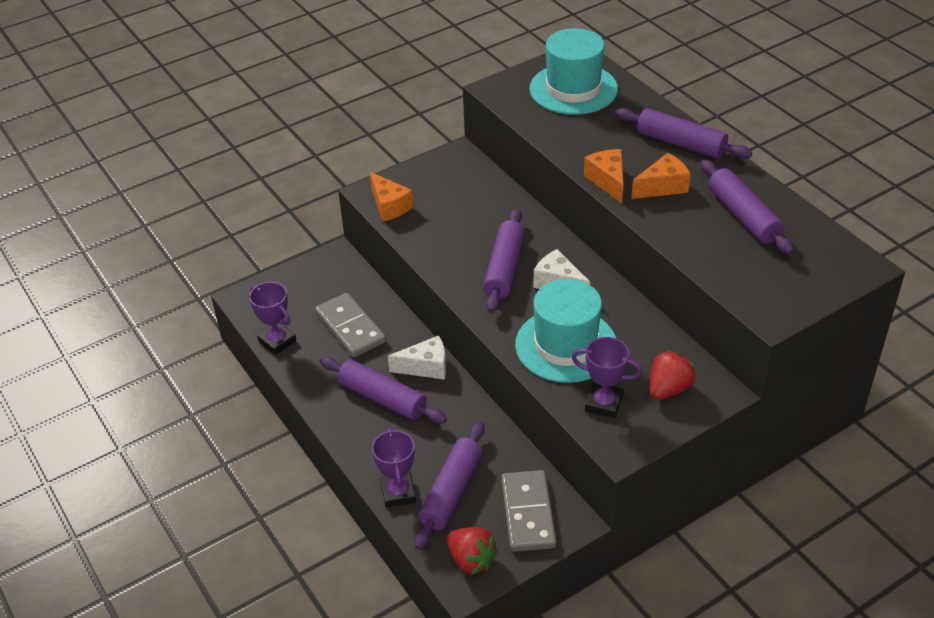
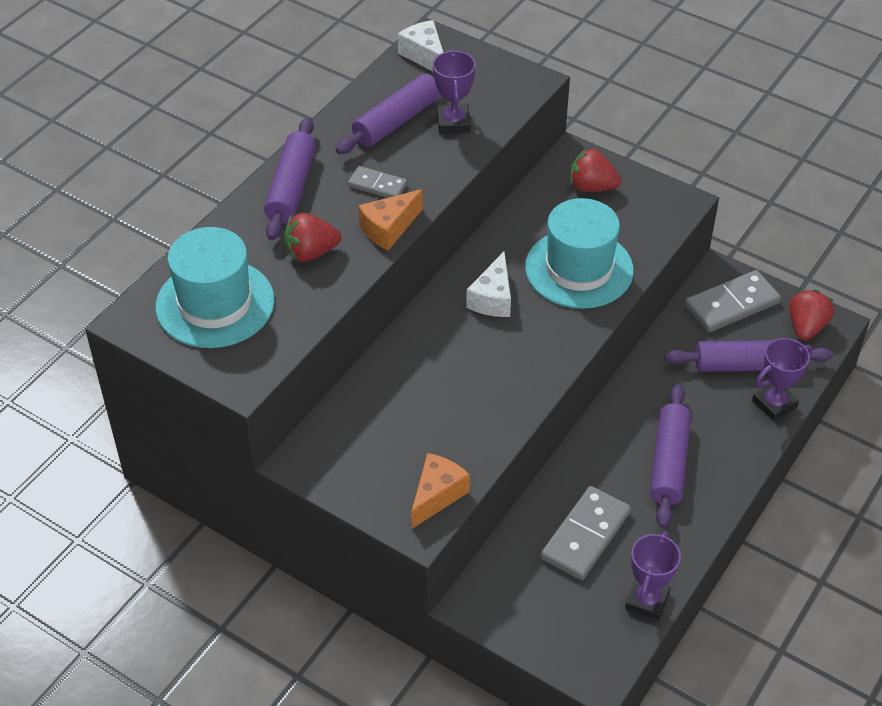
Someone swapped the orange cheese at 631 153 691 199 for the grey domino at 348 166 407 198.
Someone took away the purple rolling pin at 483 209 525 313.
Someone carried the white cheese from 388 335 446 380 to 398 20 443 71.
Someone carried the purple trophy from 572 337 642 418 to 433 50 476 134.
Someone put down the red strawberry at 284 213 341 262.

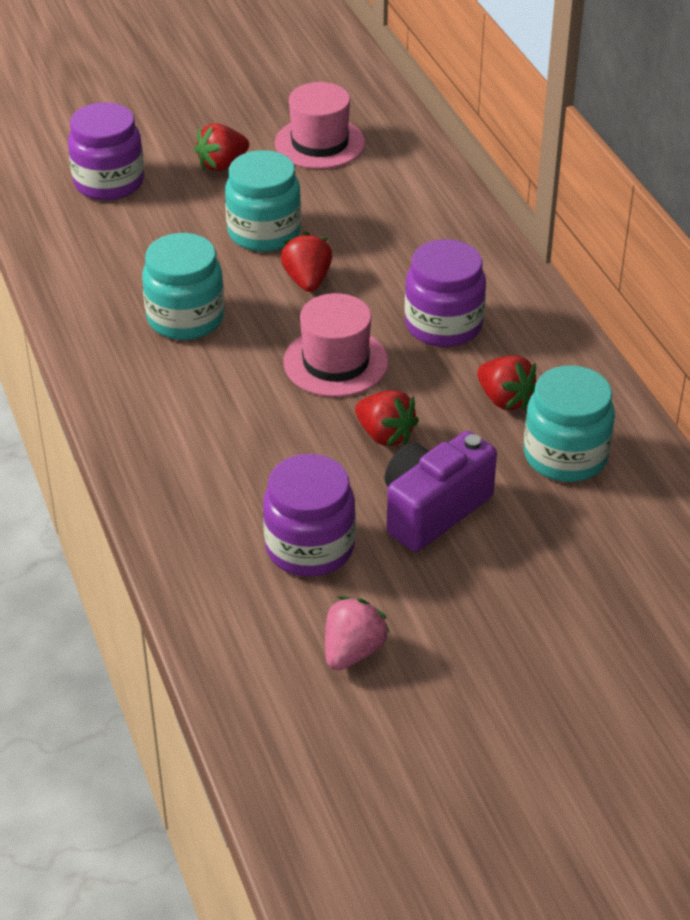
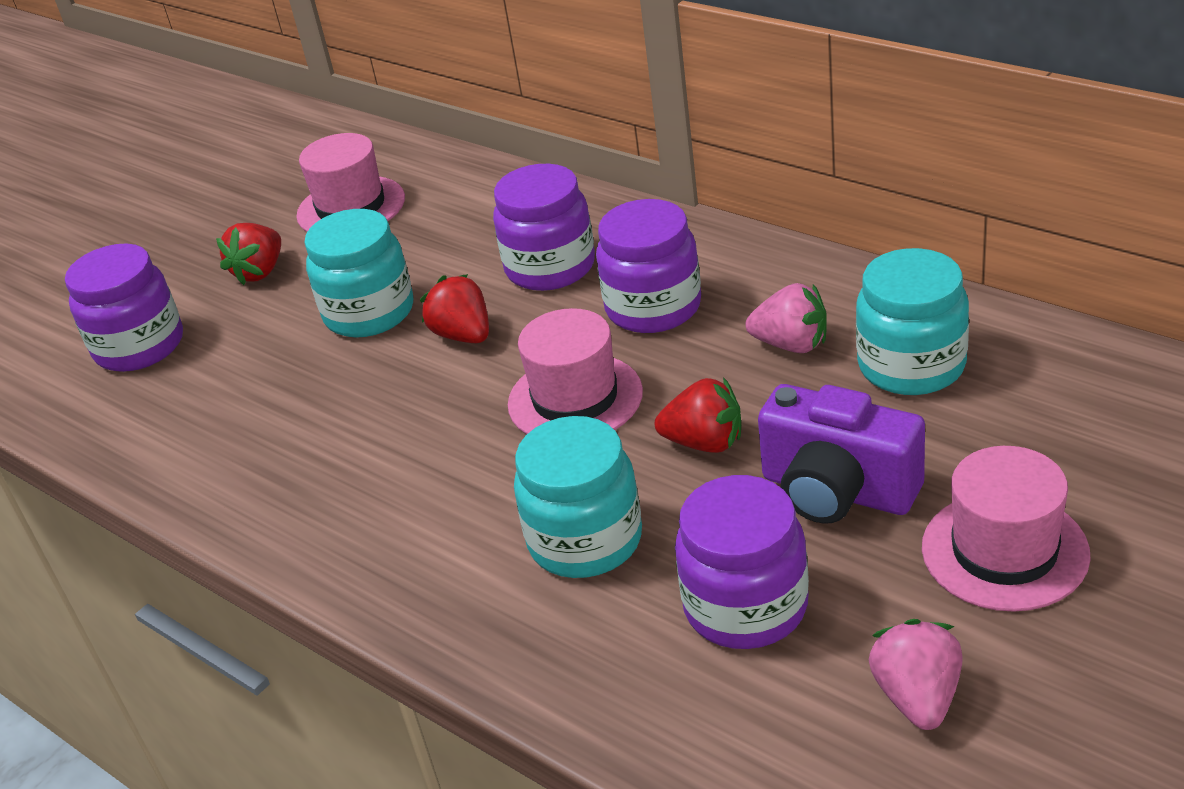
Someone carried the turquoise jar from 142 233 224 340 to 514 416 642 578.
Someone repainted the red strawberry at 477 356 536 410, which became the pink strawberry at 746 283 827 353.
Someone rotated the purple camera at 385 431 497 552 by 75 degrees counterclockwise.
Someone put down the purple jar at 493 164 595 291.
Someone put down the pink hat at 922 446 1091 612.

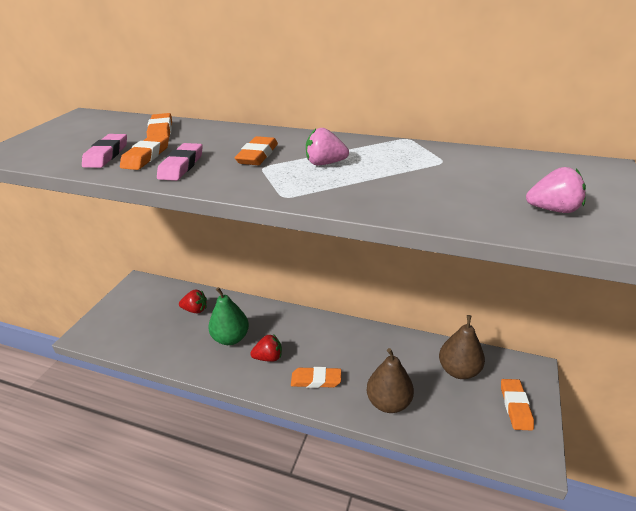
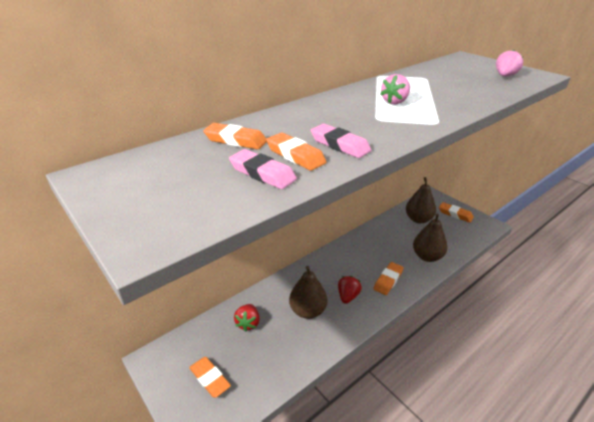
Someone carried the orange eraser from 235 136 278 165 to 189 357 231 398.
Someone repainted the green pear at 208 287 249 345, which became the brown pear at 289 266 327 319.
Someone rotated the red strawberry at 179 290 207 313 by 150 degrees clockwise.

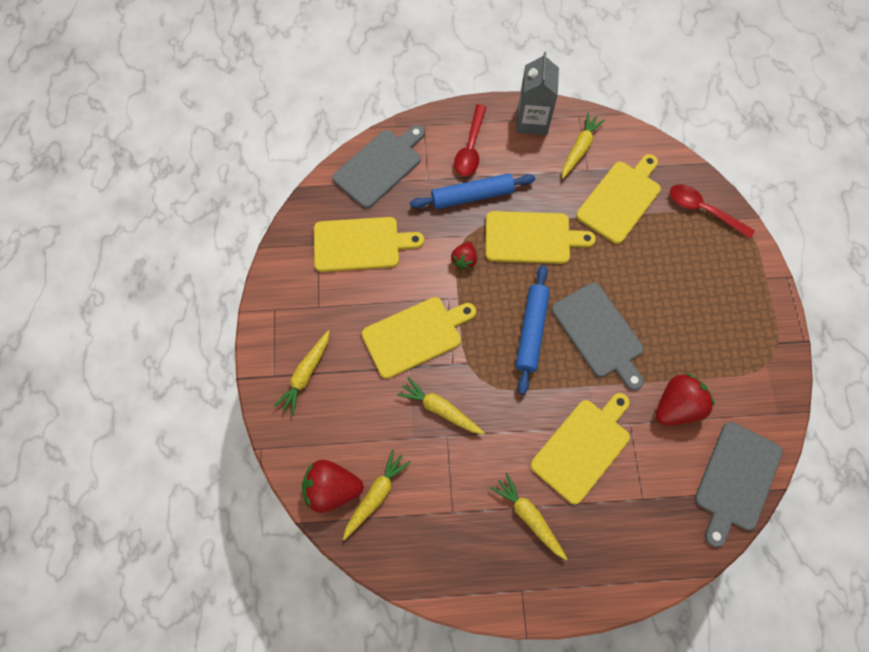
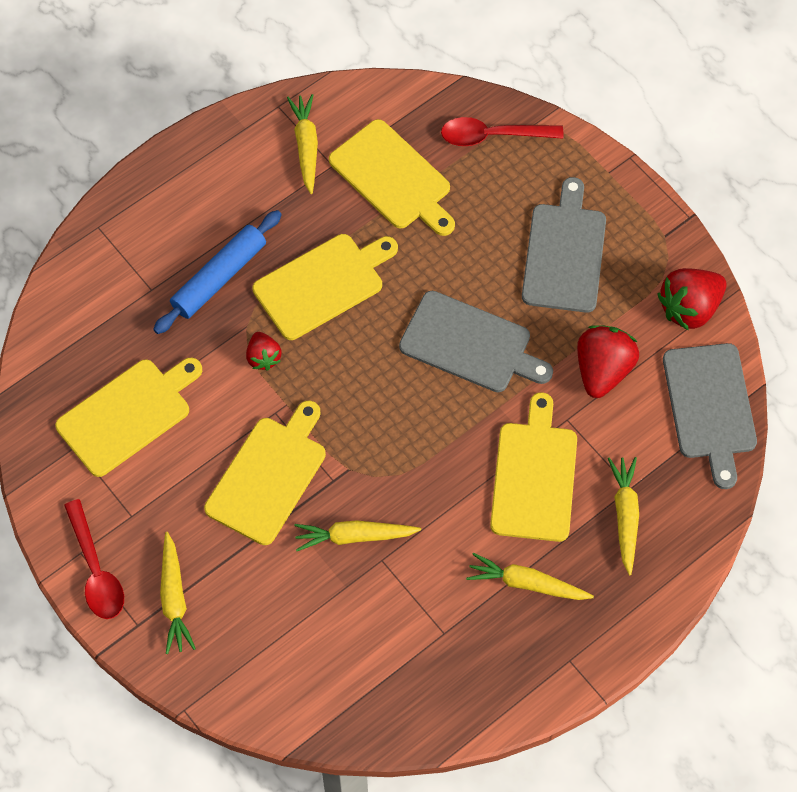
Someone took away the grey carton at 516 52 559 135.
Someone carried the red spoon from 454 105 486 176 to 64 499 124 619.
Someone carried the grey cutting board from 332 125 425 208 to 522 177 606 313.
Someone rotated the yellow cutting board at 576 154 661 244 by 135 degrees clockwise.
Someone took away the blue rolling pin at 516 265 550 395.
Someone carried the yellow carrot from 343 449 411 540 to 608 457 639 575.
Someone carried the red strawberry from 302 460 364 513 to 657 268 726 331.

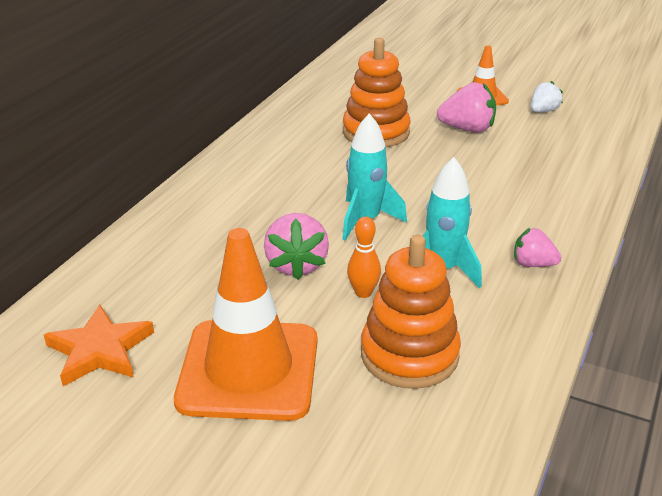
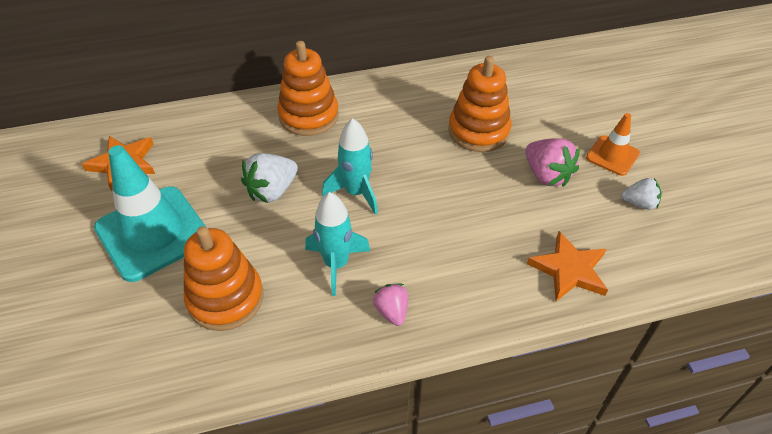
Someone repainted the pink strawberry at 264 213 329 280, which became the white strawberry at 241 153 298 203.
Someone took away the orange bowling pin at 347 217 381 298.
Someone repainted the orange traffic cone at 174 228 317 421, which became the turquoise traffic cone at 94 145 207 282.
Someone put down the orange stacking toy at 277 41 339 136.
Someone put down the orange star at 527 231 608 301.

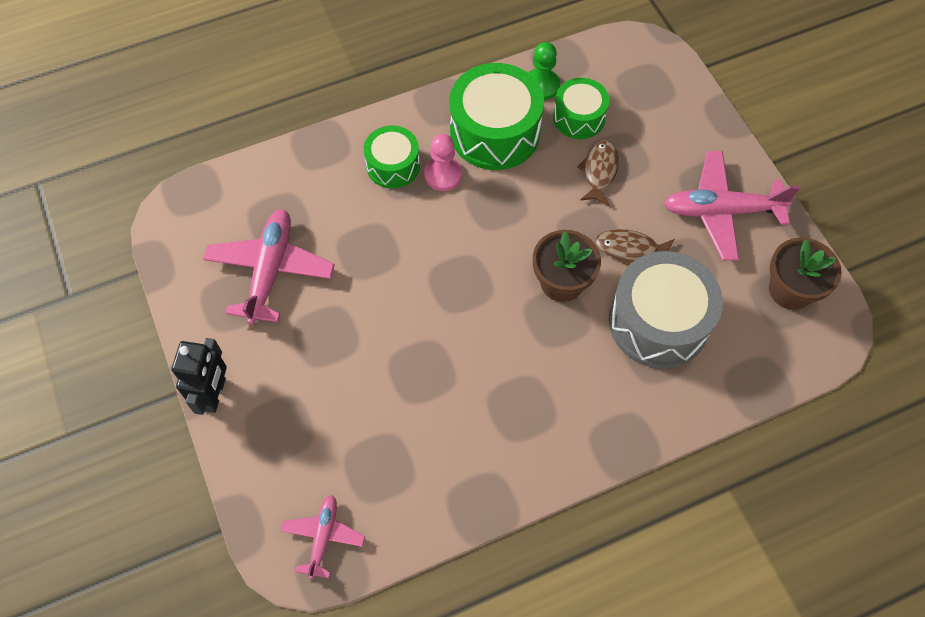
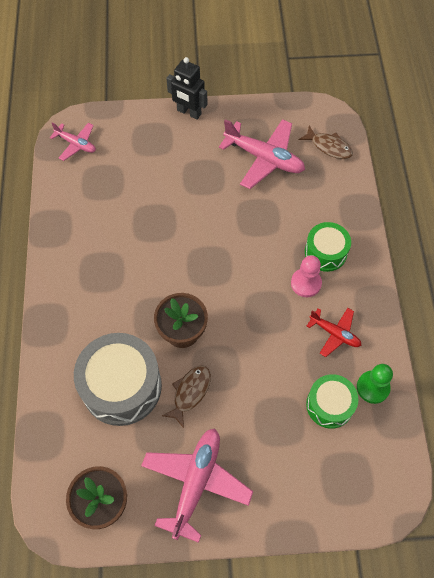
Someone swapped the green drum at 450 63 544 170 for the red plane at 307 308 361 357.
Someone carried the brown fish from 577 140 619 206 to 299 126 353 159.

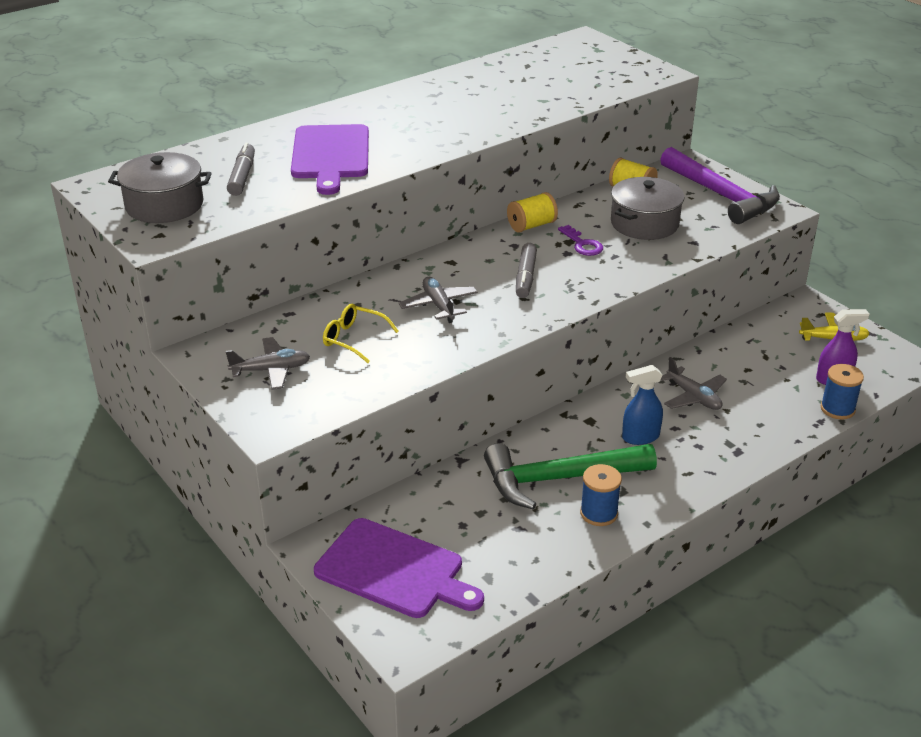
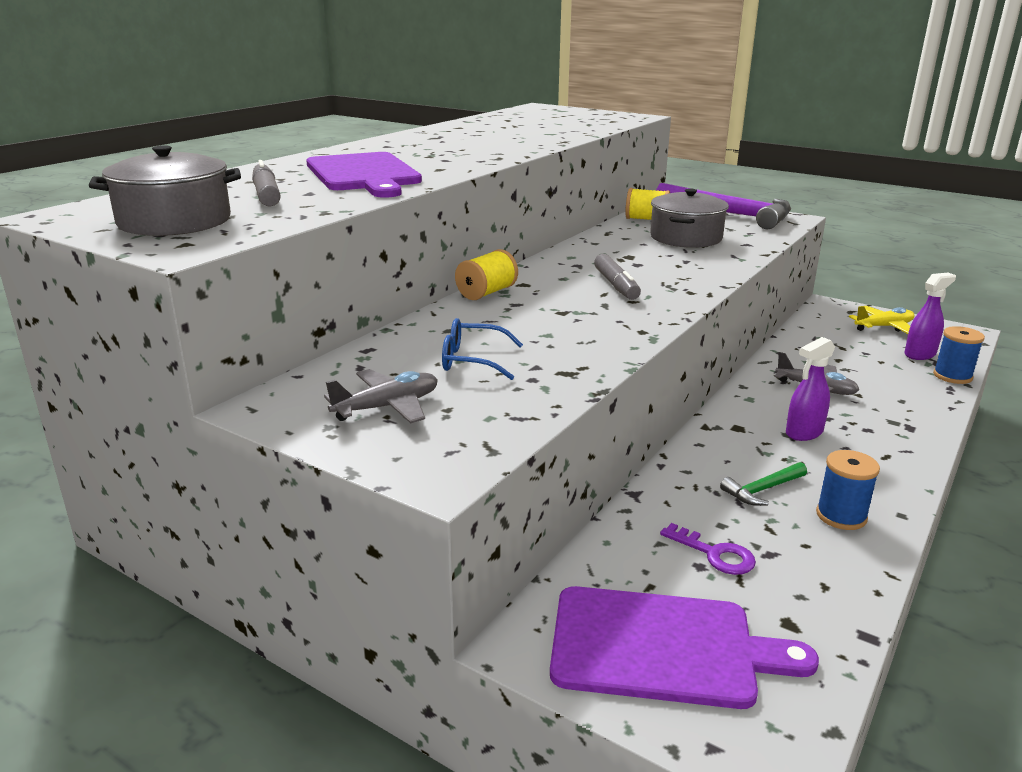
Someone carried the yellow spool from 507 192 558 233 to 455 249 518 300.
Someone carried the purple key from 558 225 603 256 to 660 523 756 575.
Someone took away the grey plane at 399 277 478 323.
Someone repainted the yellow glasses at 323 304 399 363, which became the blue glasses at 442 318 523 380.
Someone repainted the blue spray bottle at 622 365 663 445, which became the purple spray bottle at 786 337 835 441.
Someone scaled the green hammer at 484 443 657 509 by 0.45.

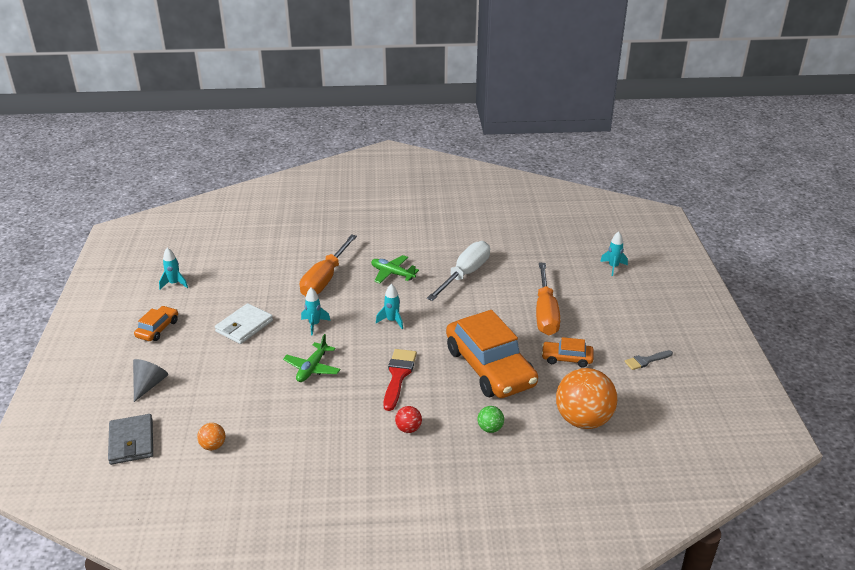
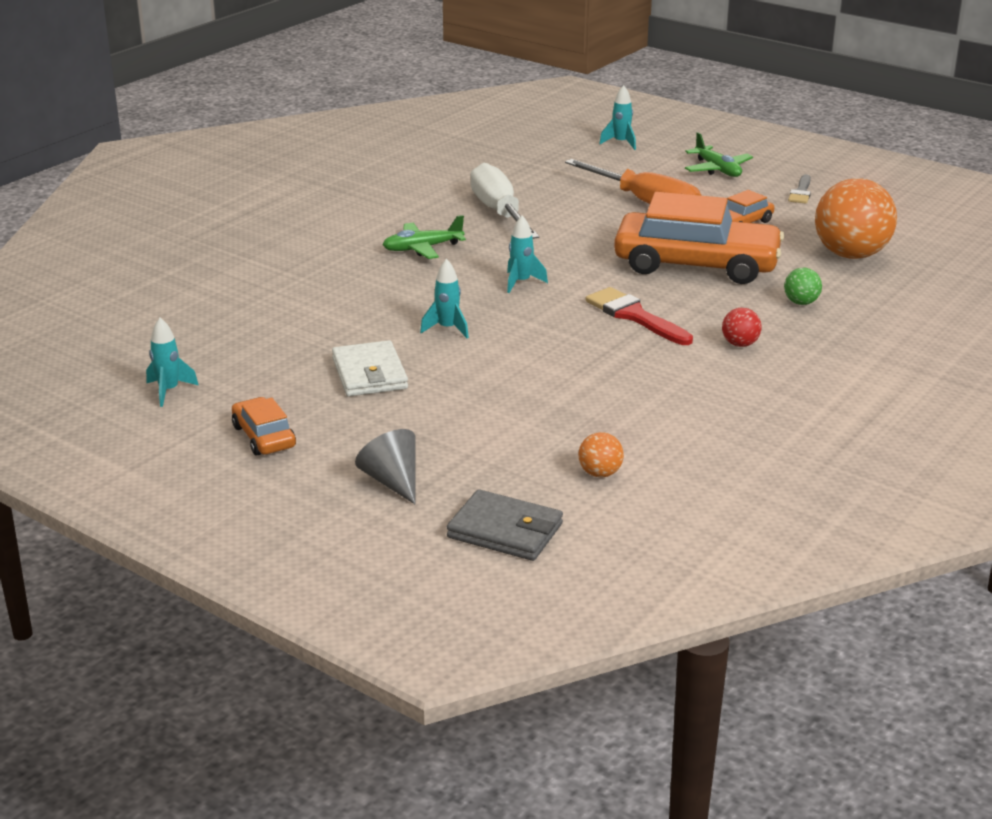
Someone took away the orange screwdriver at 300 234 357 296.
Someone carried the green plane from 283 334 340 382 to 685 132 753 177.

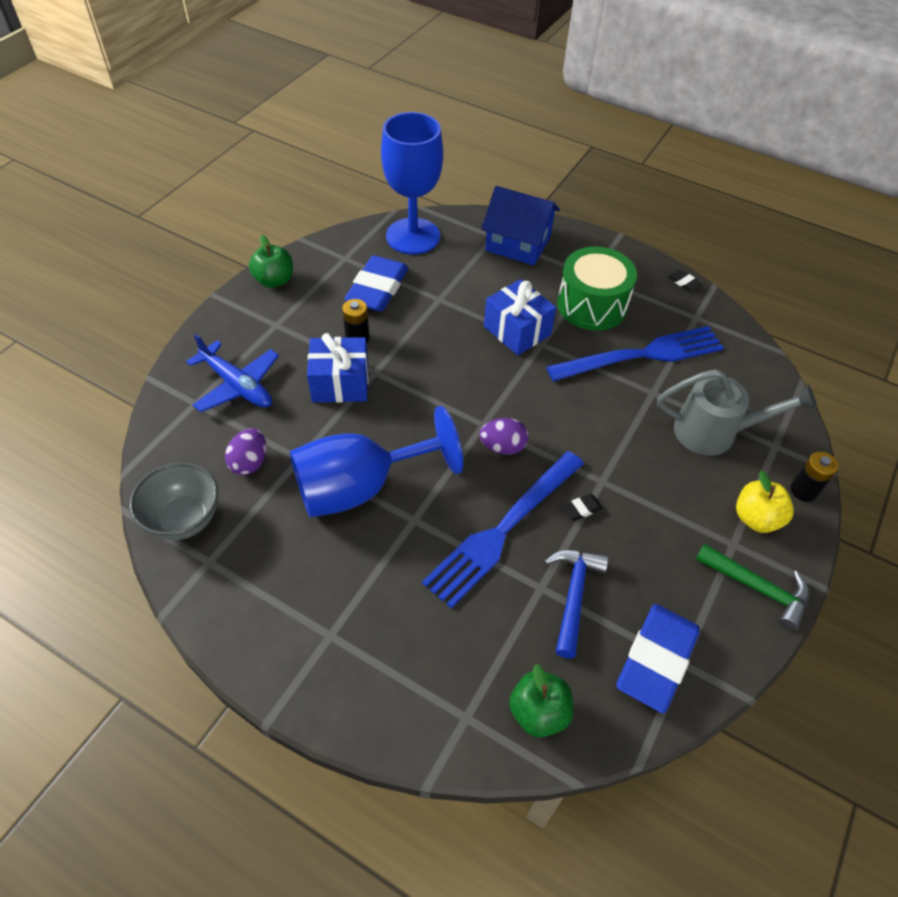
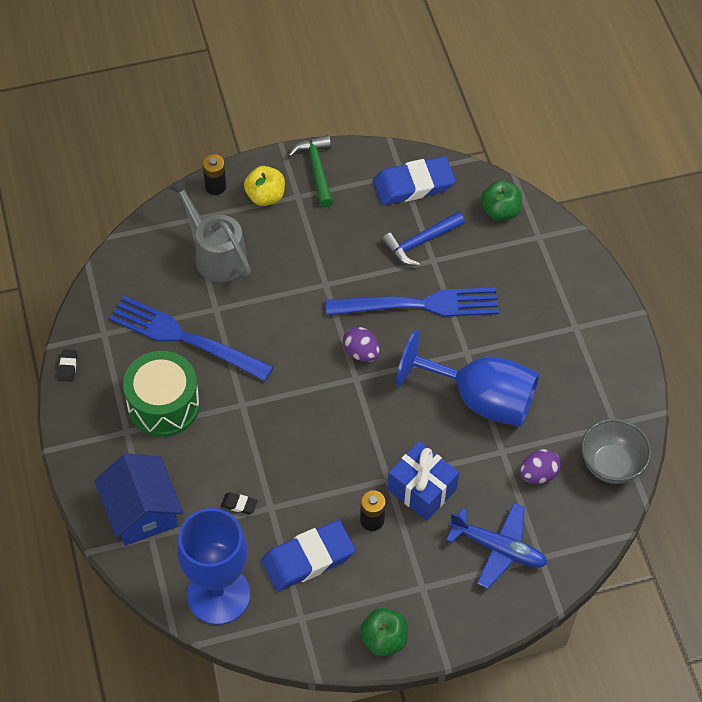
Someone took away the blue gift at 484 279 556 355.
Someone rotated the blue plane at 186 334 279 412 by 120 degrees clockwise.
Someone carried the black eraser from 562 494 603 521 to 221 492 258 514.

